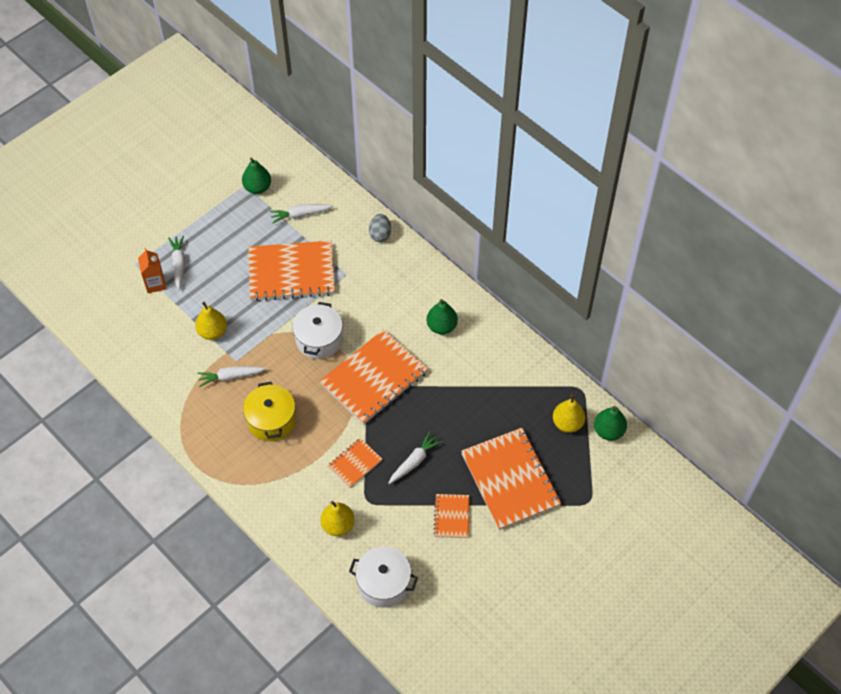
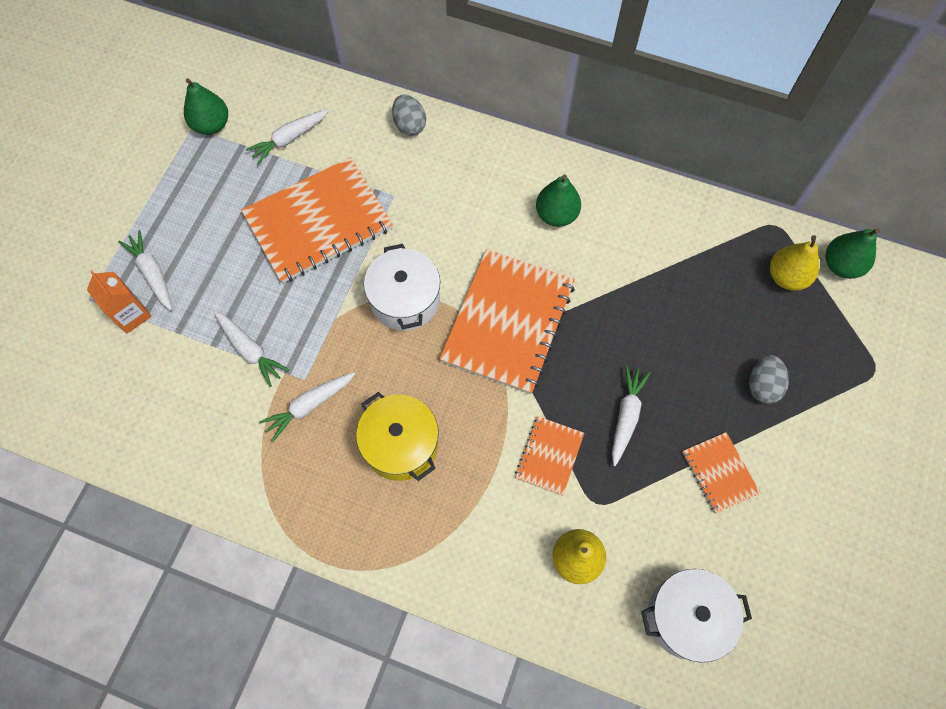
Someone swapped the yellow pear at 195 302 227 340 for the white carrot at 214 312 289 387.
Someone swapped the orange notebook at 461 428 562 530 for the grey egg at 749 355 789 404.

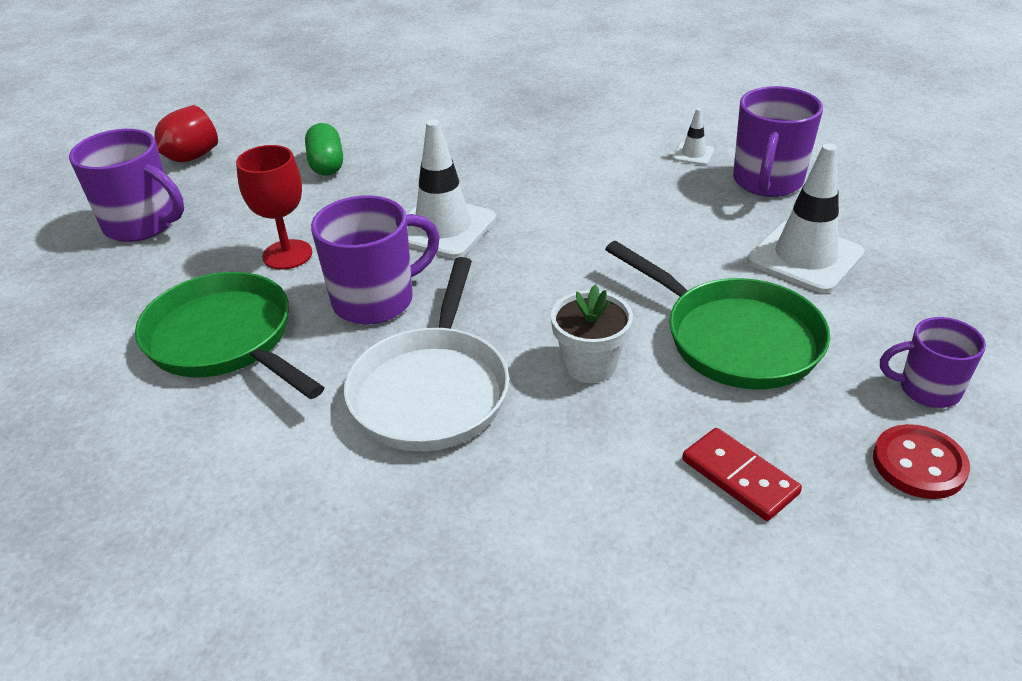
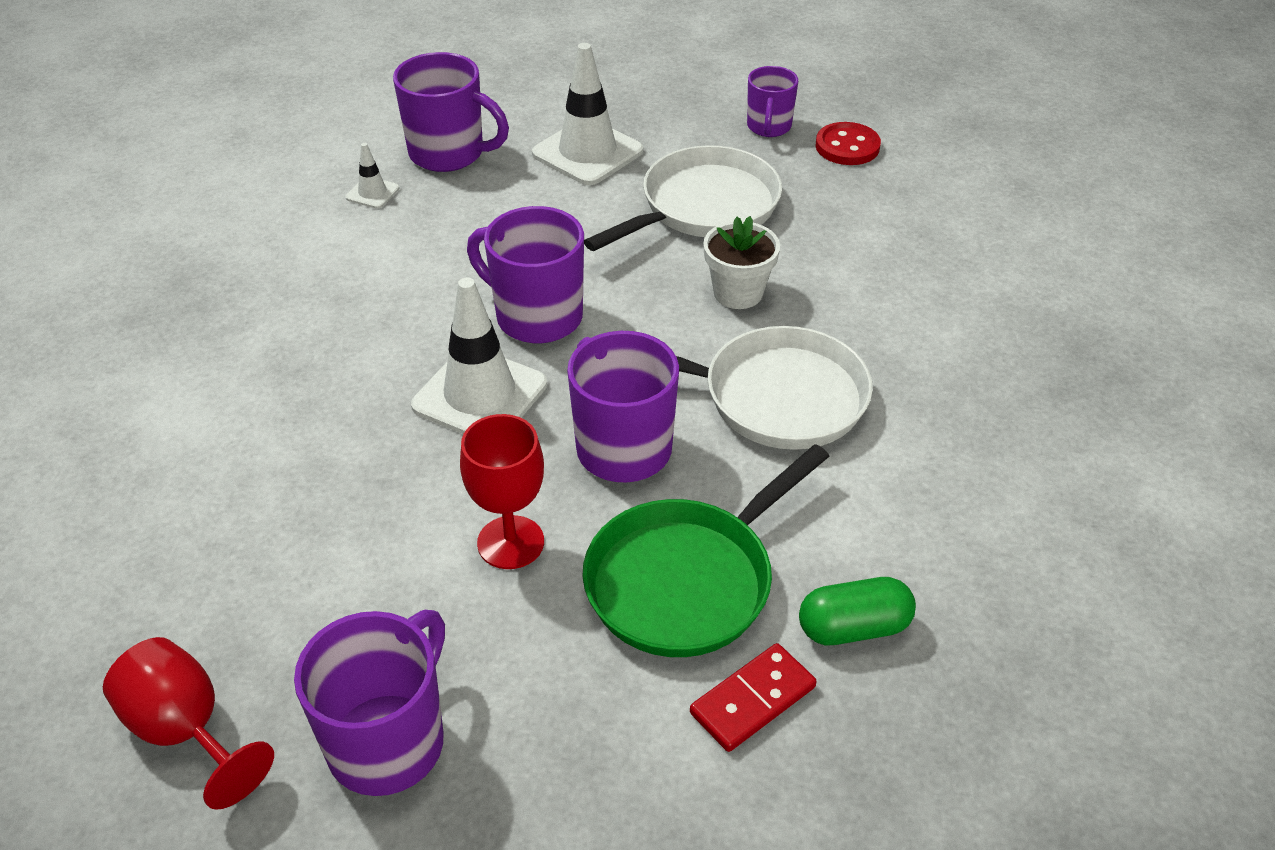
Someone carried the green capsule from 305 123 343 176 to 799 577 916 645.
Someone repainted the green pan at 605 241 830 389, which became the white pan at 584 145 782 251.
Someone carried the red domino from 682 428 802 521 to 690 643 817 752.
Someone put down the purple mug at 467 206 584 343.

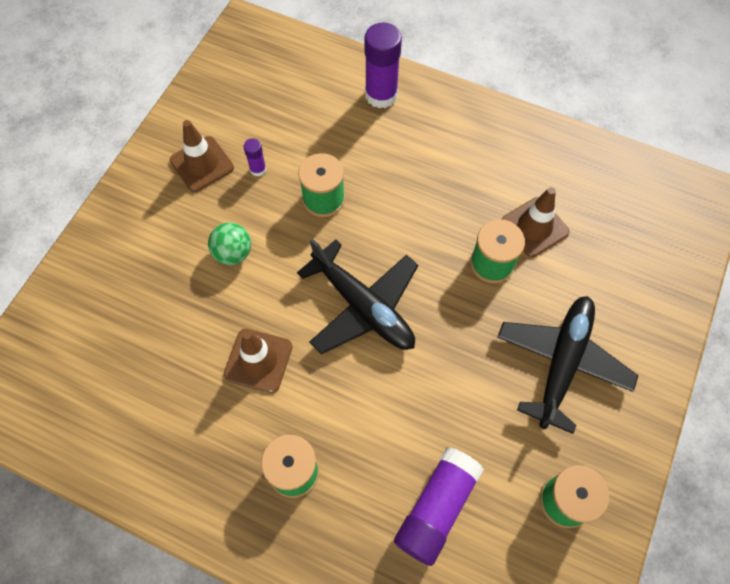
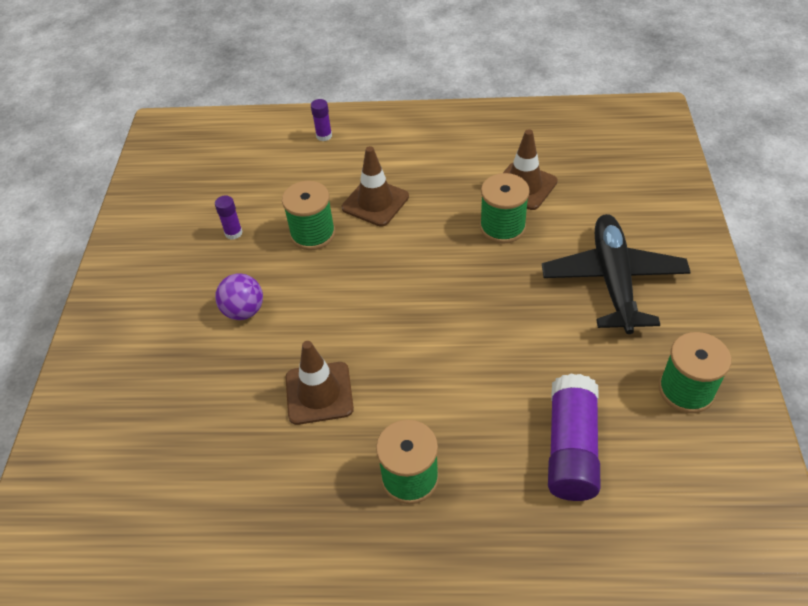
Someone scaled the purple glue stick at 364 22 402 108 by 0.48.
Someone carried the brown traffic cone from 170 120 234 192 to 342 146 409 227.
Someone repainted the green ball at 208 223 251 265, which became the purple ball at 215 273 263 320.
Someone took away the black plane at 297 238 418 354.

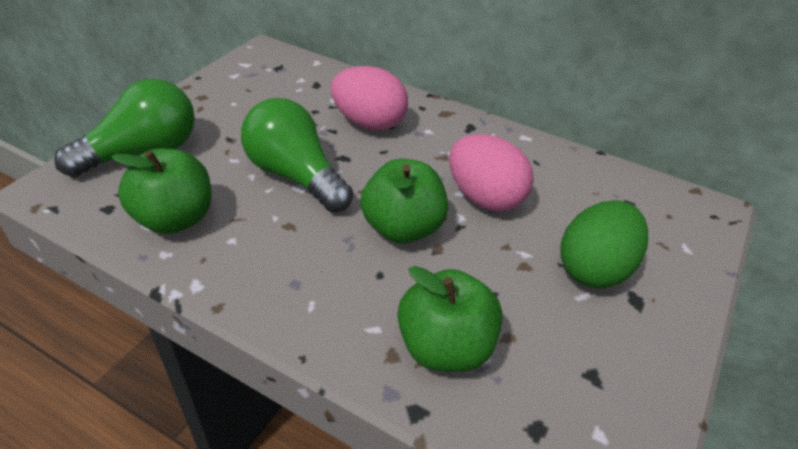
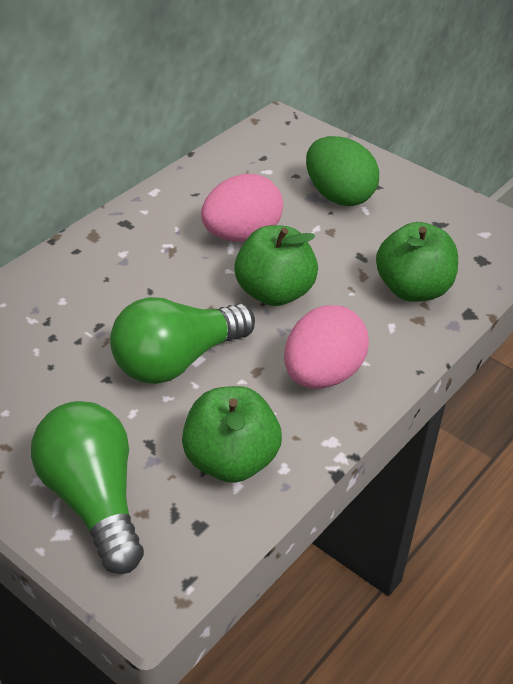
Someone carried the pink egg from 331 66 408 131 to 284 305 369 388.

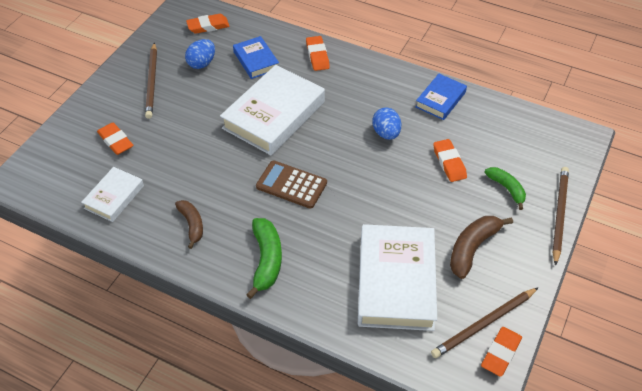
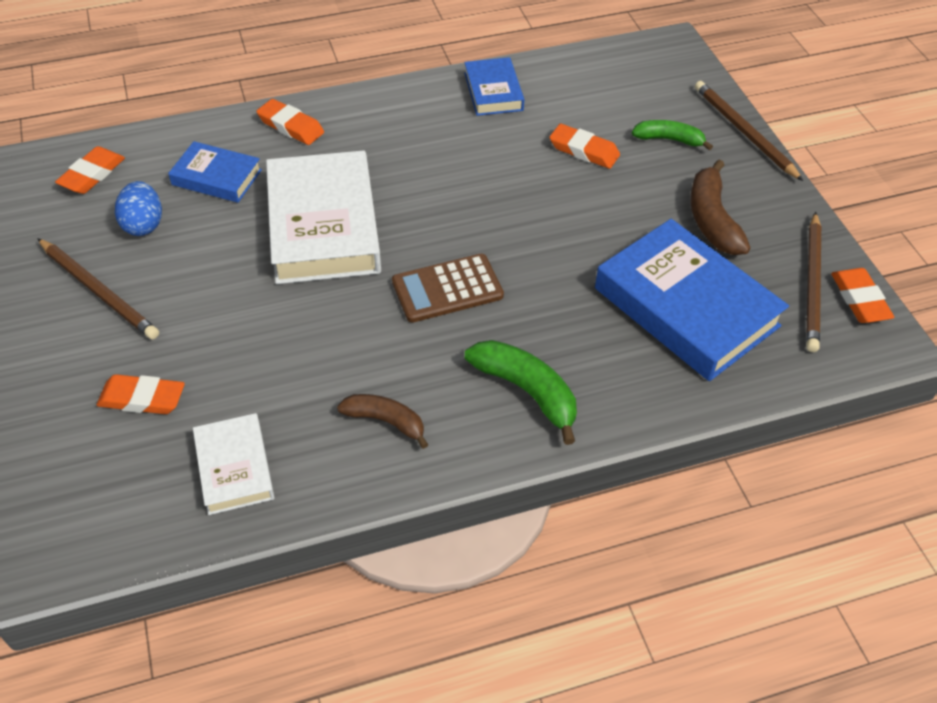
Someone took away the blue egg at 372 107 401 140.
Someone repainted the white book at 358 224 437 331, which became the blue book at 595 219 789 381.

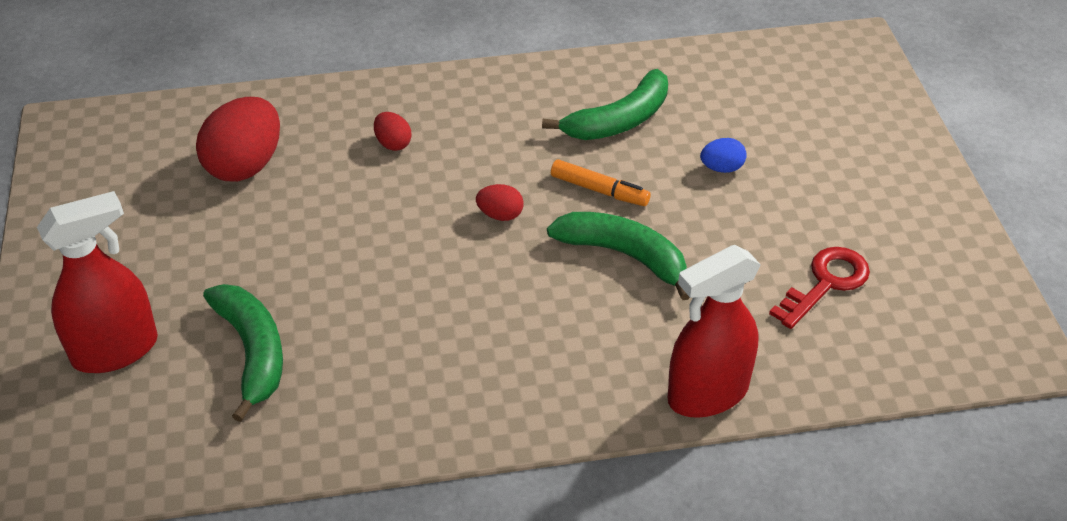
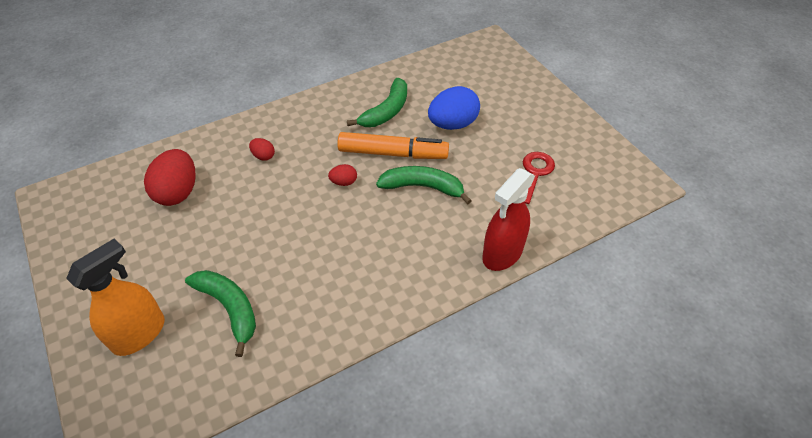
Someone scaled the blue egg at 700 138 747 173 by 2.08.
Someone scaled the orange marker at 551 159 651 206 by 1.82.
Someone repainted the red spray bottle at 37 191 158 373, which became the orange spray bottle at 66 239 165 356.

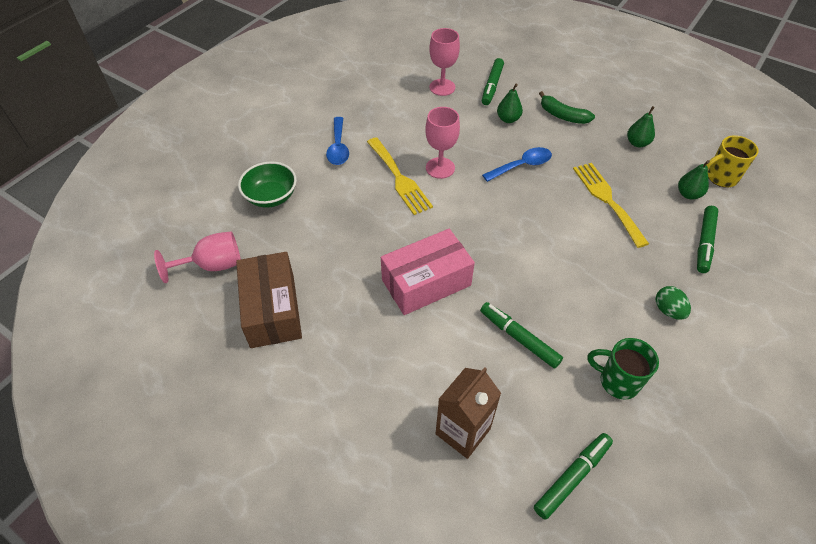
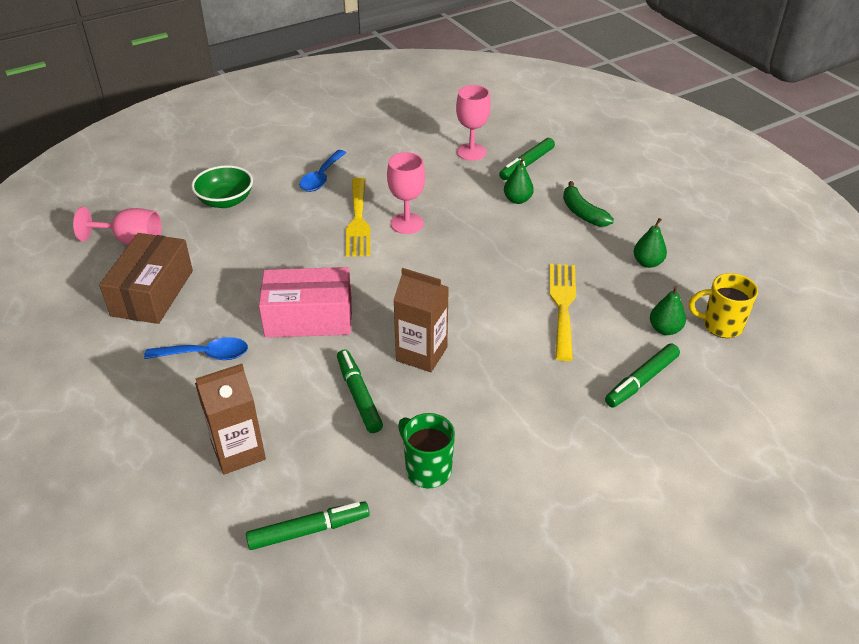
Someone carried the blue spoon from 482 147 552 182 to 144 337 248 360.
Someone took away the green egg at 656 286 691 320.
Someone put down the brown carton at 393 268 449 372.

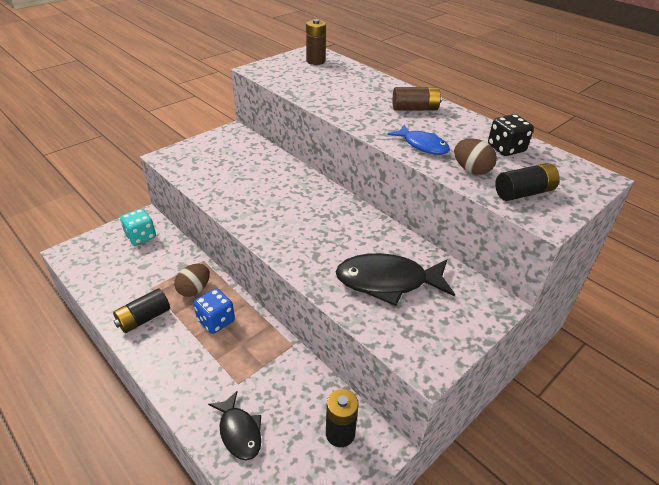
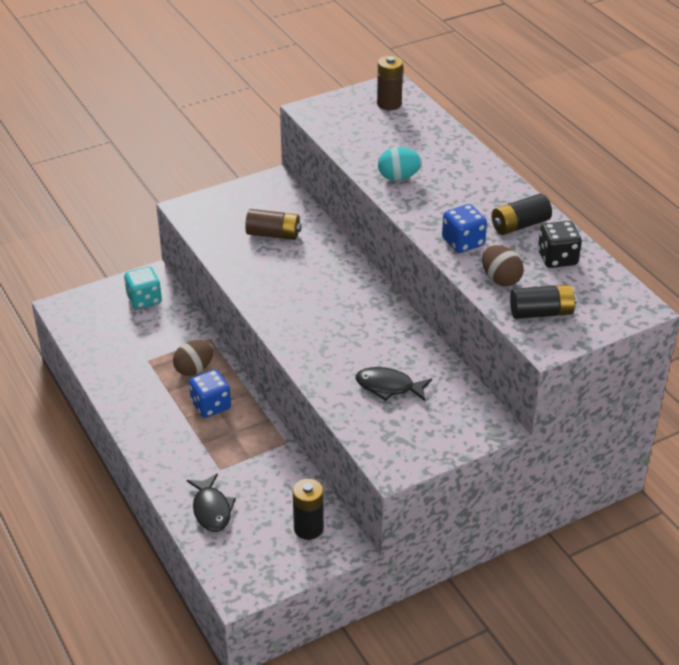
Someone carried the brown battery from 392 87 442 111 to 245 209 302 240.
Someone swapped the blue fish at 388 124 450 155 for the blue dice at 442 204 487 253.
Someone scaled the black fish at 336 253 455 306 by 0.61.
Someone carried the black battery from 113 288 170 333 to 491 194 552 235.
Someone put down the turquoise egg at 378 147 422 181.

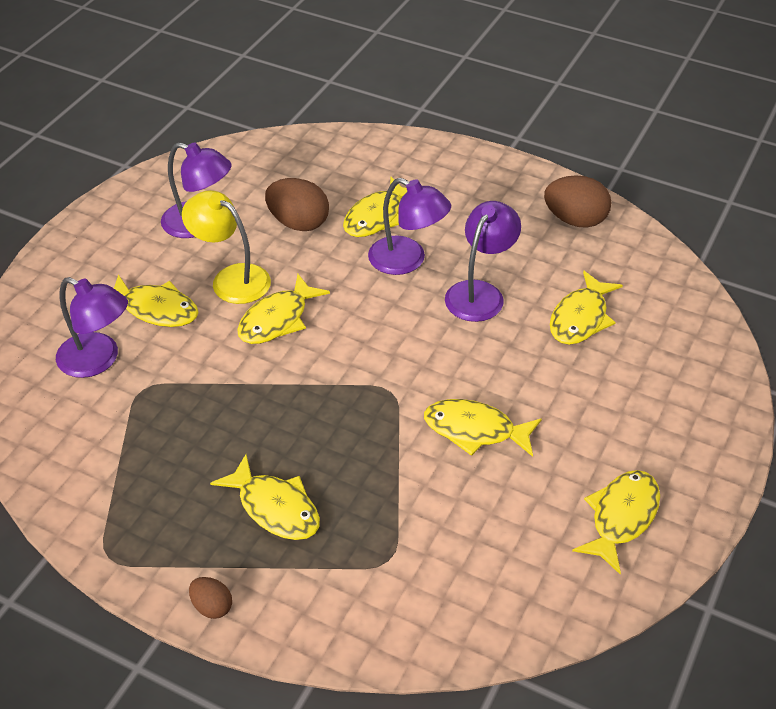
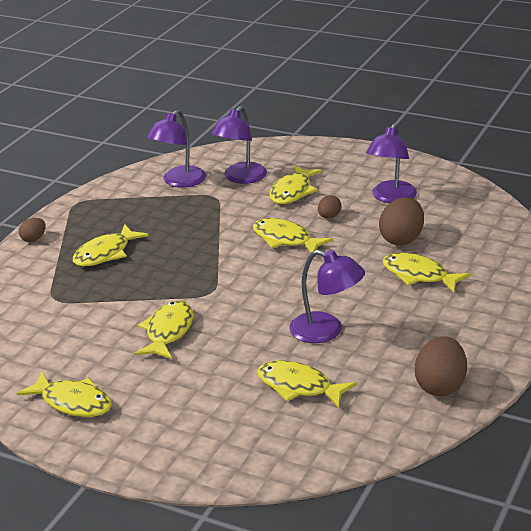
Someone carried the purple lamp from 368 178 451 275 to 147 110 206 188.
Someone swapped the yellow lamp at 182 190 271 304 for the brown egg at 318 195 342 219.

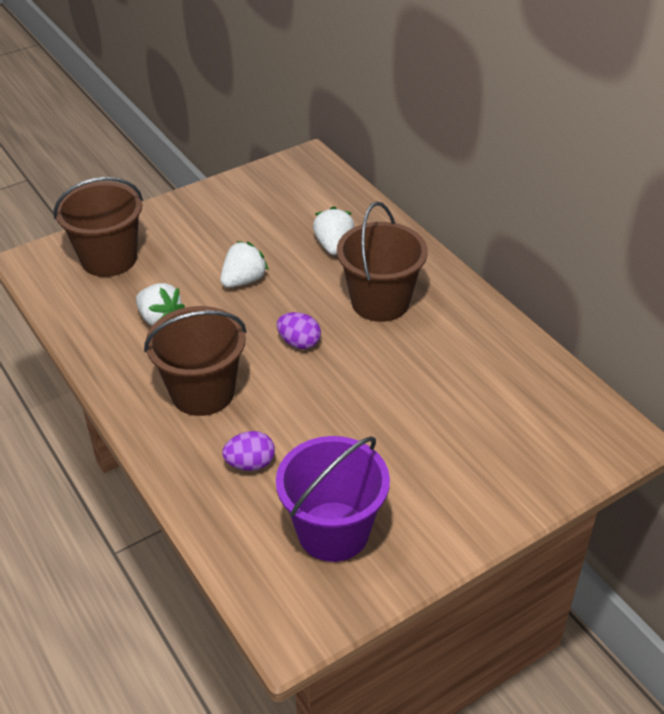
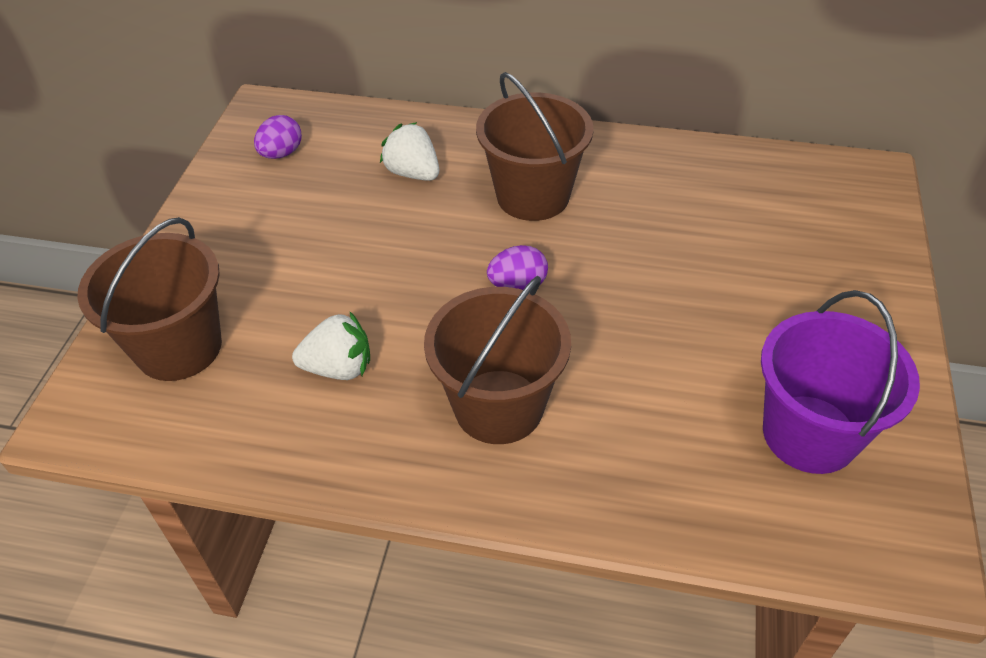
Someone took away the white strawberry at 220 241 269 288.
Someone carried the purple egg from 222 431 275 471 to 254 115 302 159.

